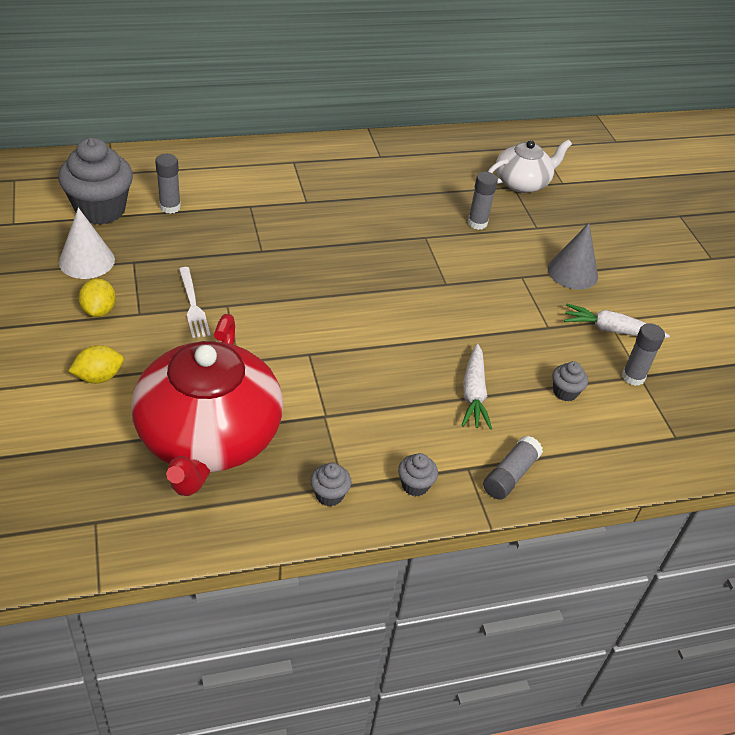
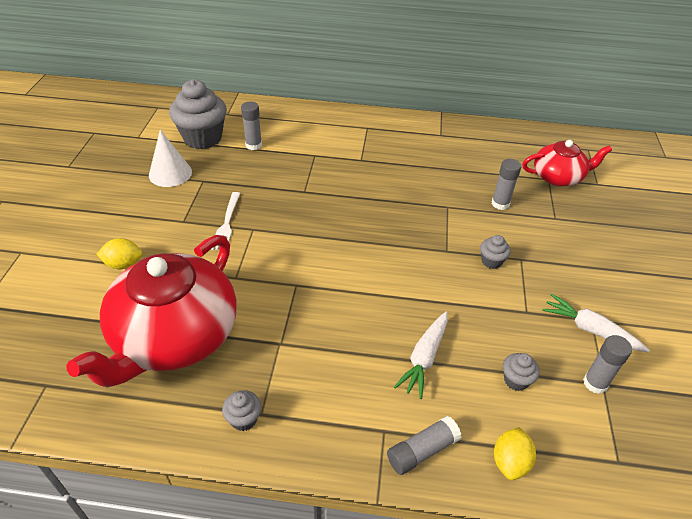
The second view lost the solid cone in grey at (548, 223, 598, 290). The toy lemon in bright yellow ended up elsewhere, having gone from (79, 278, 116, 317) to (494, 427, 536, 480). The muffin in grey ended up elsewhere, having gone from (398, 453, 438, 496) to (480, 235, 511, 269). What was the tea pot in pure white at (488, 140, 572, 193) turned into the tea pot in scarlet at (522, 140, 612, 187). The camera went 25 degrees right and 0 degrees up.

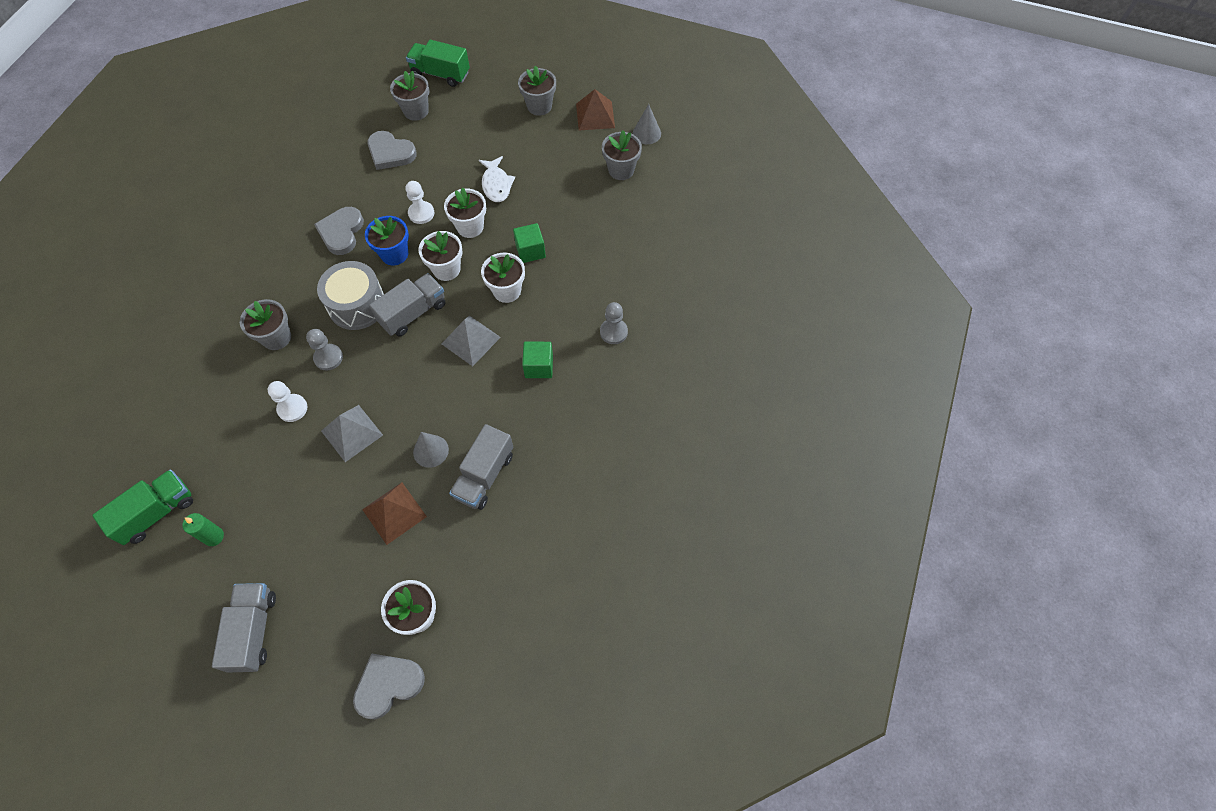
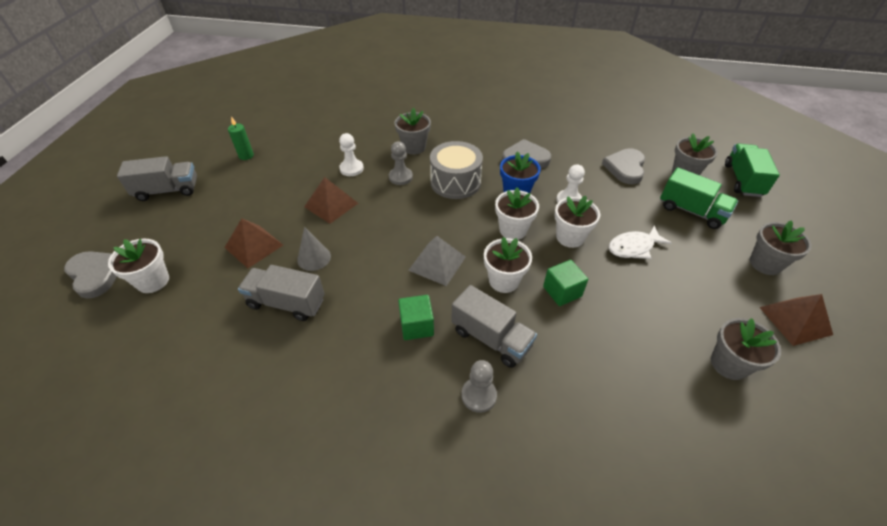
The second view lost the solid cone in grey at (633, 104, 661, 144). The truck in green ended up elsewhere, having gone from (92, 470, 193, 545) to (660, 167, 738, 229). The truck in grey ended up elsewhere, having gone from (369, 273, 445, 337) to (451, 285, 537, 368). What was the pyramid shape in grey at (321, 405, 383, 462) turned into the pyramid shape in dark brown at (304, 177, 358, 224). The camera went 80 degrees right and 15 degrees down.

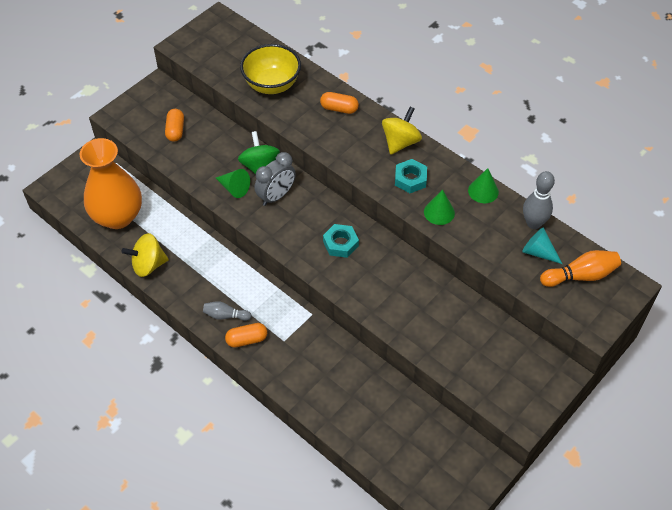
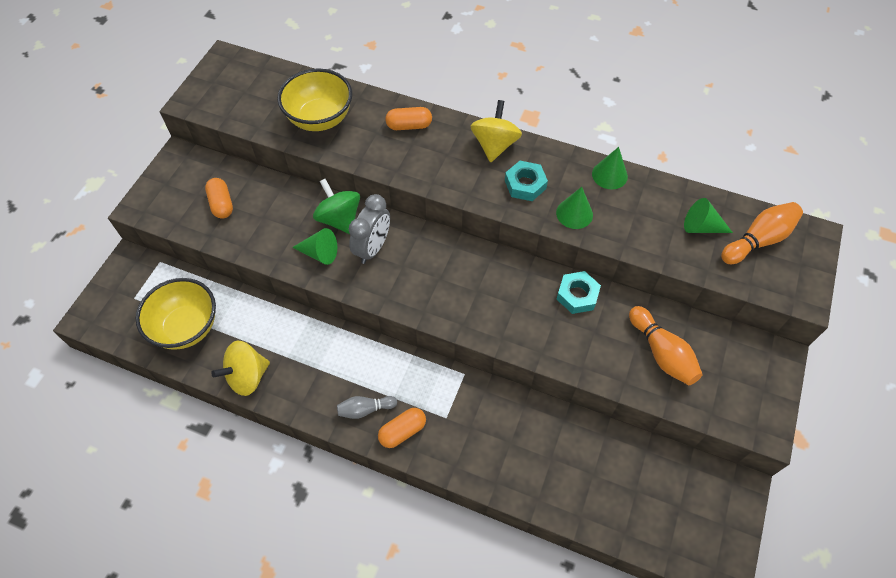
The second view lost the tenpin in grey at (523, 171, 555, 229). The second view gained the tenpin in orange at (629, 306, 703, 385). The hexagon nut in teal ended up elsewhere, having gone from (323, 224, 359, 258) to (556, 271, 601, 314). Where the flower vase in orange stood at (80, 138, 142, 229), the serving bowl in bright yellow came to stand at (135, 278, 216, 350). What was the solid cone in teal at (522, 228, 562, 264) turned into the solid cone in green at (684, 198, 733, 233). The camera went 20 degrees left and 5 degrees up.

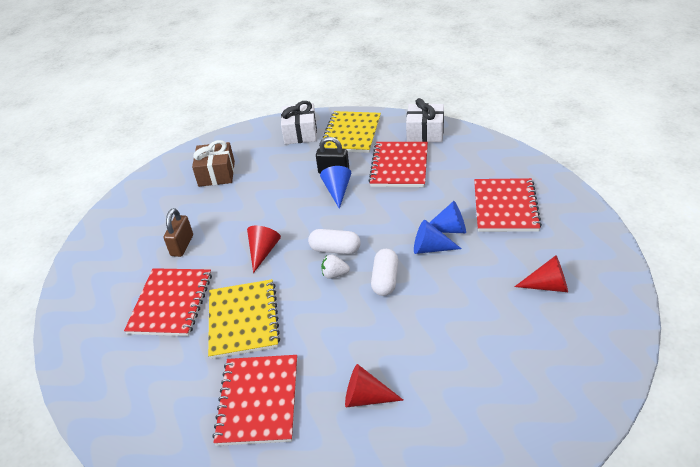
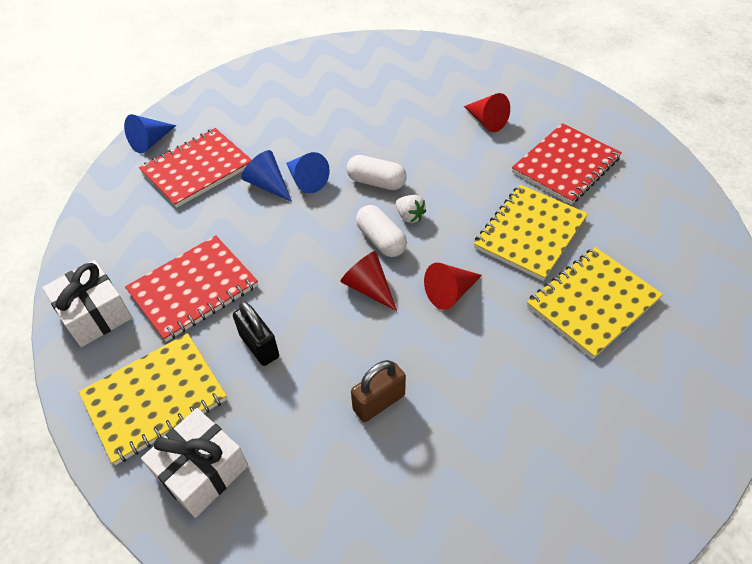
The second view lost the gift in dark brown at (192, 140, 235, 187). The padlock in dark brown ended up elsewhere, having gone from (163, 208, 193, 257) to (351, 360, 406, 422). The solid cone in blue ended up elsewhere, having gone from (320, 166, 351, 209) to (124, 114, 176, 154). The solid cone in scarlet ended up elsewhere, having gone from (514, 255, 568, 292) to (340, 251, 397, 311). What was the notepad in scarlet at (124, 268, 212, 336) turned into the notepad in bright yellow at (527, 247, 663, 359). The pill in pure white at (371, 249, 398, 296) ended up facing another way, 60 degrees clockwise from before. The camera went 140 degrees left and 10 degrees up.

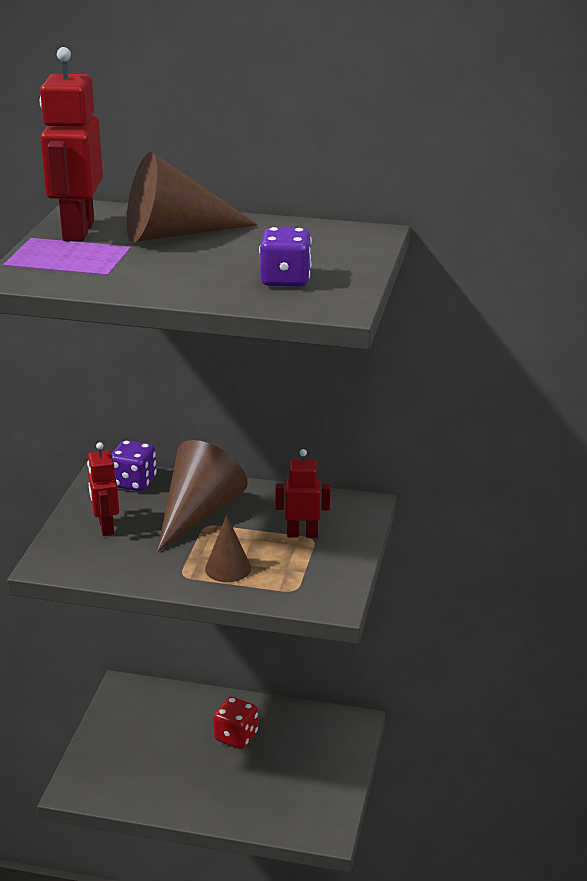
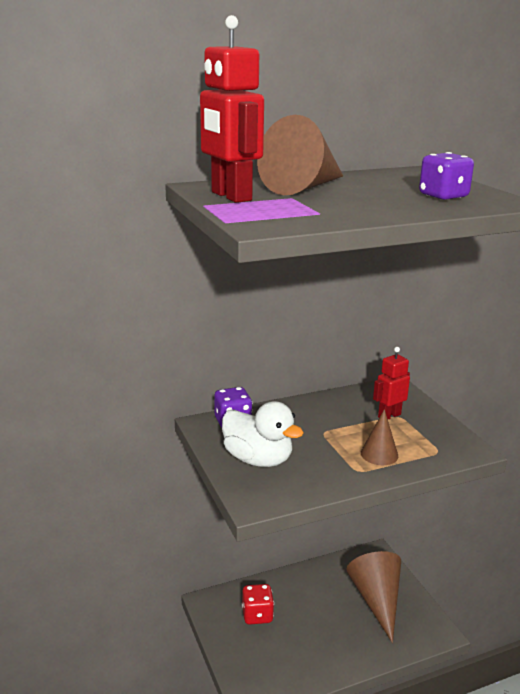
The solid cone in dark brown ended up elsewhere, having gone from (157, 440, 247, 552) to (346, 551, 401, 643). The dice in scarlet ended up elsewhere, having gone from (213, 697, 258, 749) to (242, 584, 274, 625). Where the robot in scarlet stood at (87, 442, 119, 536), the toy duck in pure white came to stand at (222, 401, 304, 467). The camera went 35 degrees left and 5 degrees down.

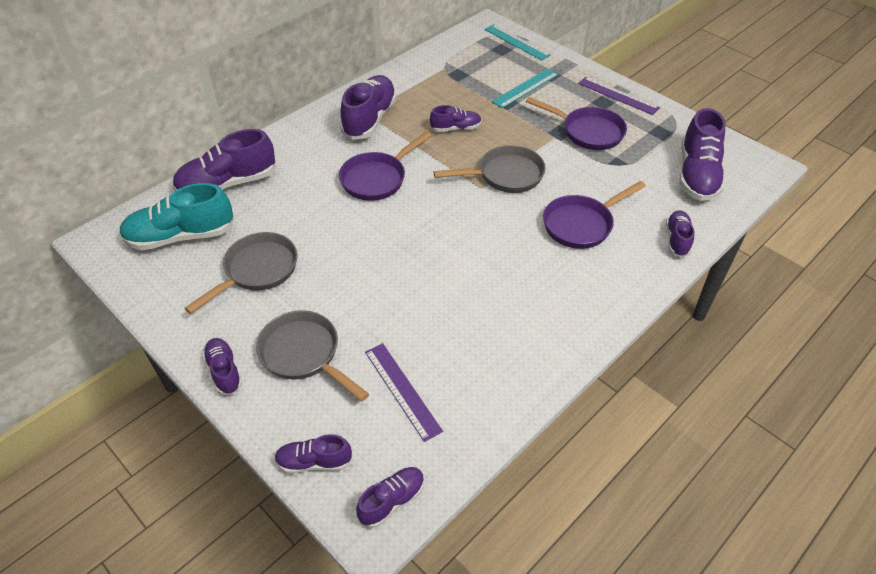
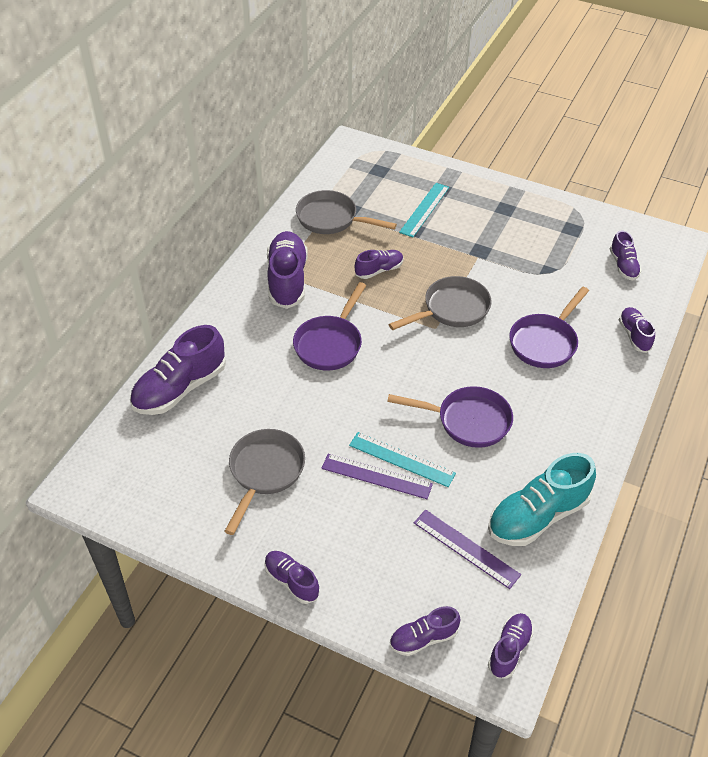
The shoe in teal ended up elsewhere, having gone from (119, 183, 234, 250) to (488, 453, 596, 546). The pan in grey ended up elsewhere, having gone from (256, 310, 369, 401) to (296, 190, 397, 234). The straightedge in teal ended up elsewhere, having gone from (485, 24, 551, 60) to (349, 432, 456, 487). The pan in purple ended up elsewhere, having gone from (526, 97, 627, 150) to (387, 386, 513, 448). The straightedge in purple ended up elsewhere, having gone from (578, 77, 660, 115) to (321, 454, 433, 499). The size of the shoe in purple at (680, 108, 726, 201) changed by a factor of 0.55. The camera went 20 degrees left and 0 degrees up.

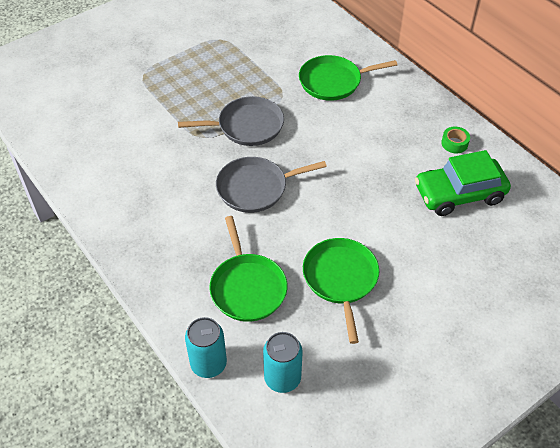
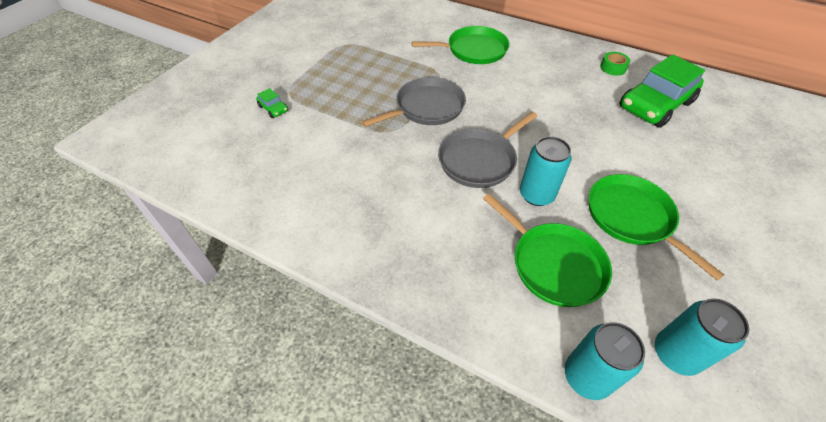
The second view gained the toy car in green at (256, 88, 288, 118). The second view gained the can in teal at (520, 136, 572, 206). The pan in green at (299, 55, 397, 101) ended up facing another way, 150 degrees counterclockwise from before. The camera went 25 degrees left and 0 degrees up.

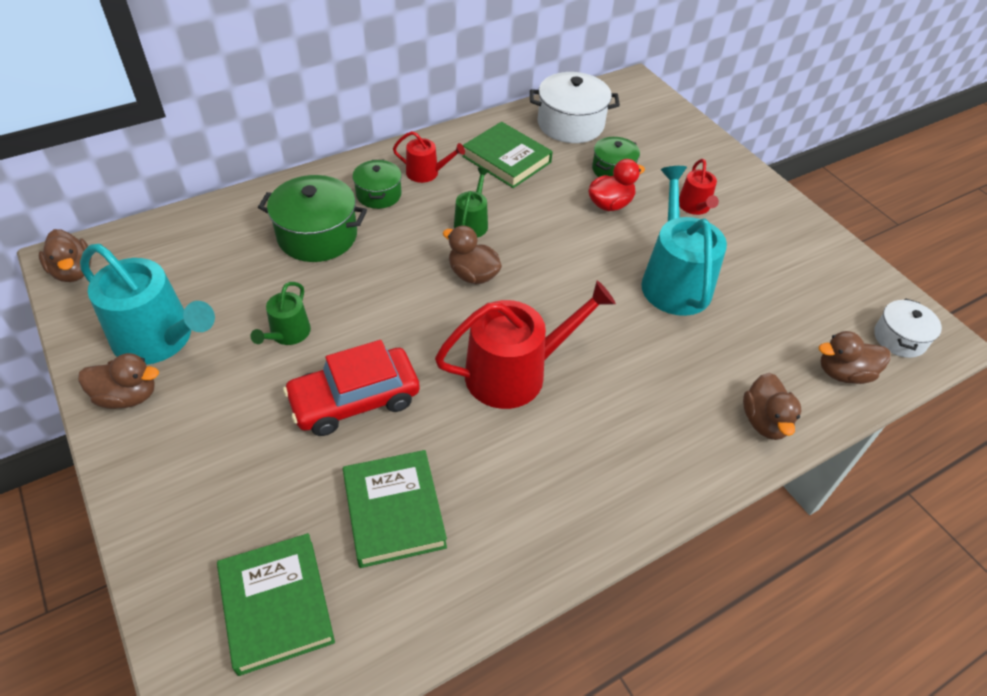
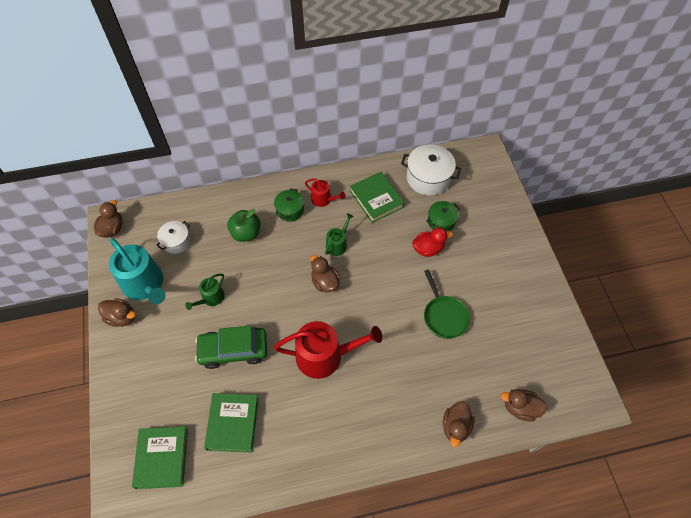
The second view lost the watering can in scarlet at (679, 159, 719, 215). The pot in pure white ended up elsewhere, having gone from (874, 299, 942, 358) to (156, 221, 191, 254). Where the pot in green stood at (258, 175, 367, 262), the apple fruit in green came to stand at (227, 209, 260, 242). Where the watering can in teal stood at (641, 166, 727, 316), the pan in green came to stand at (424, 269, 470, 339). What was the toy car in scarlet at (283, 340, 420, 436) turned into the toy car in green at (195, 325, 267, 369). The toy duck in dark brown at (39, 229, 92, 282) ended up facing another way, 150 degrees counterclockwise from before. The camera went 20 degrees right and 10 degrees up.

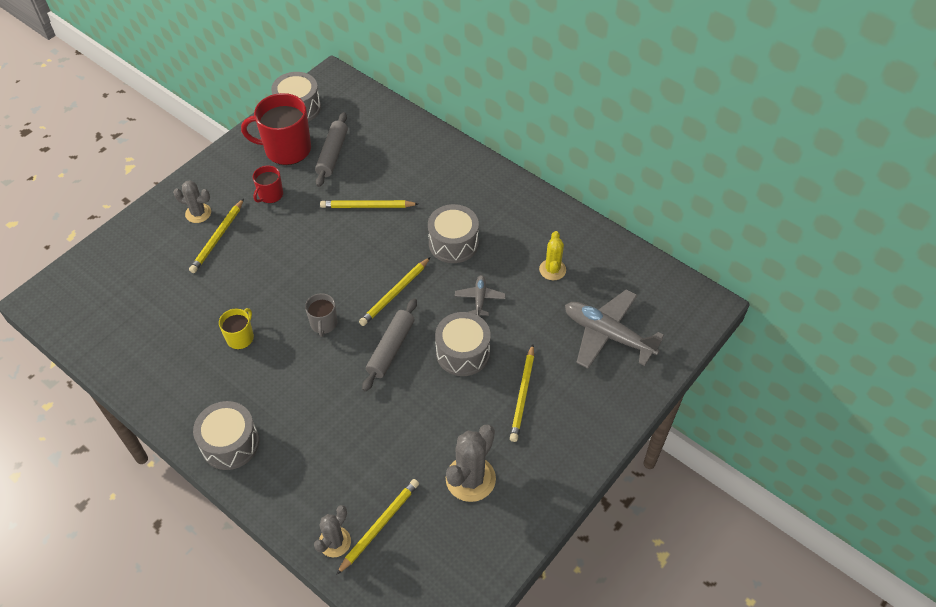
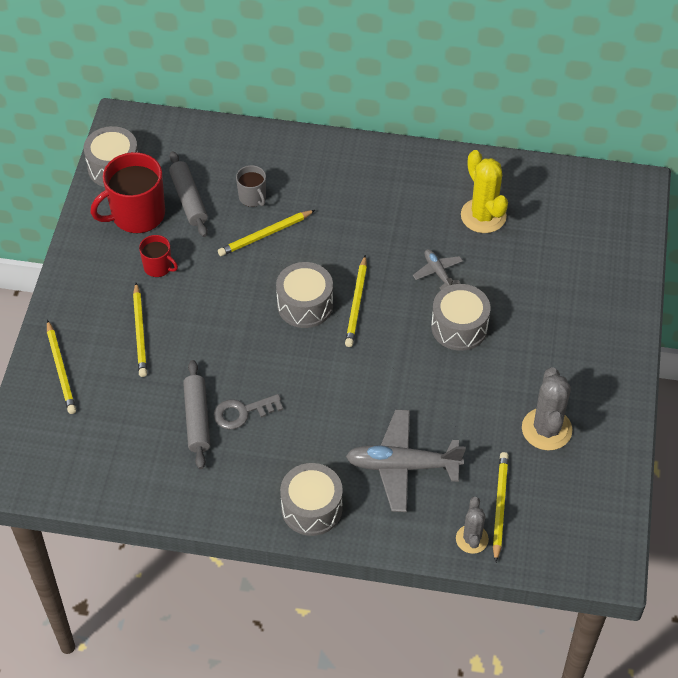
The second view lost the saguaro cactus in grey at (173, 180, 211, 223). The coffee mug in grey ended up elsewhere, having gone from (305, 293, 338, 337) to (236, 165, 266, 207). The rolling pin in grey ended up elsewhere, having gone from (362, 298, 417, 392) to (183, 360, 210, 469). The toy drum in grey ended up elsewhere, having gone from (428, 204, 479, 263) to (276, 262, 333, 328). The wooden pencil in bright yellow ended up elsewhere, having gone from (510, 344, 534, 442) to (47, 320, 76, 414). The toy plane in grey ended up elsewhere, having gone from (565, 289, 664, 369) to (346, 410, 466, 512). Where the coffee mug in bright yellow stood at (219, 308, 254, 349), the key in grey came to stand at (214, 394, 283, 429). The coffee mug in scarlet at (253, 166, 283, 203) ended up facing another way, 60 degrees counterclockwise from before. The size of the saguaro cactus in bright yellow at (539, 231, 566, 280) changed by a factor of 1.61. The camera went 30 degrees left and 0 degrees up.

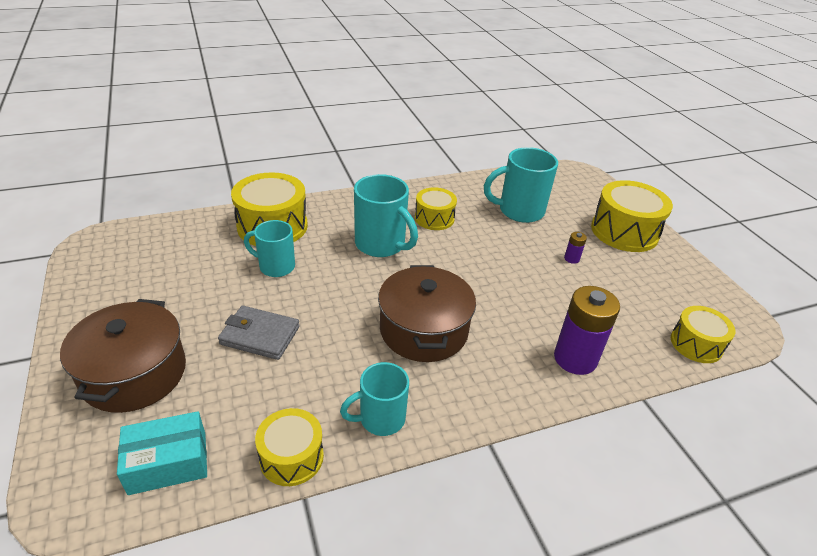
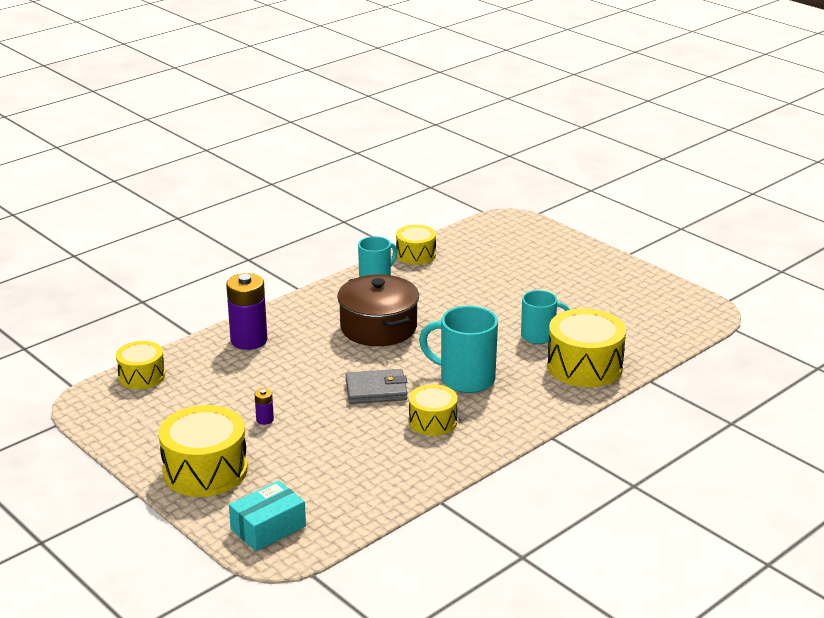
The second view lost the pot in dark brown at (60, 299, 186, 413). The second view lost the coffee mug in teal at (484, 147, 558, 223). The package in teal ended up elsewhere, having gone from (117, 411, 207, 495) to (229, 481, 306, 551). The billfold in grey ended up elsewhere, having gone from (218, 306, 300, 360) to (345, 369, 408, 404). The camera went 160 degrees right and 10 degrees down.

